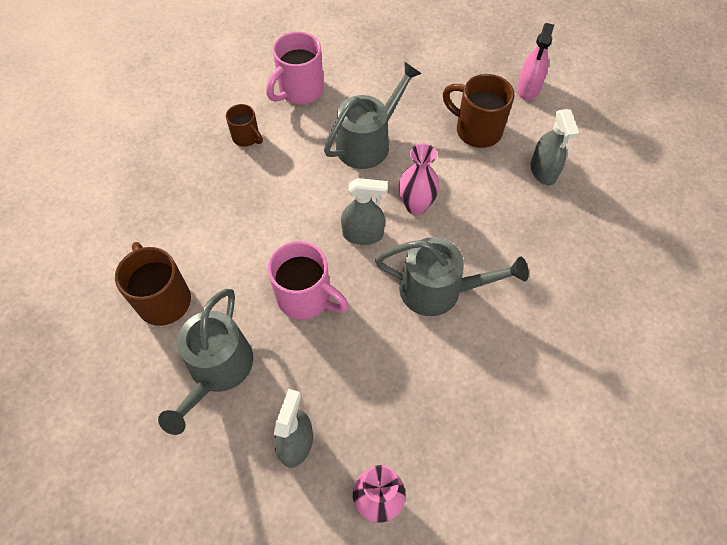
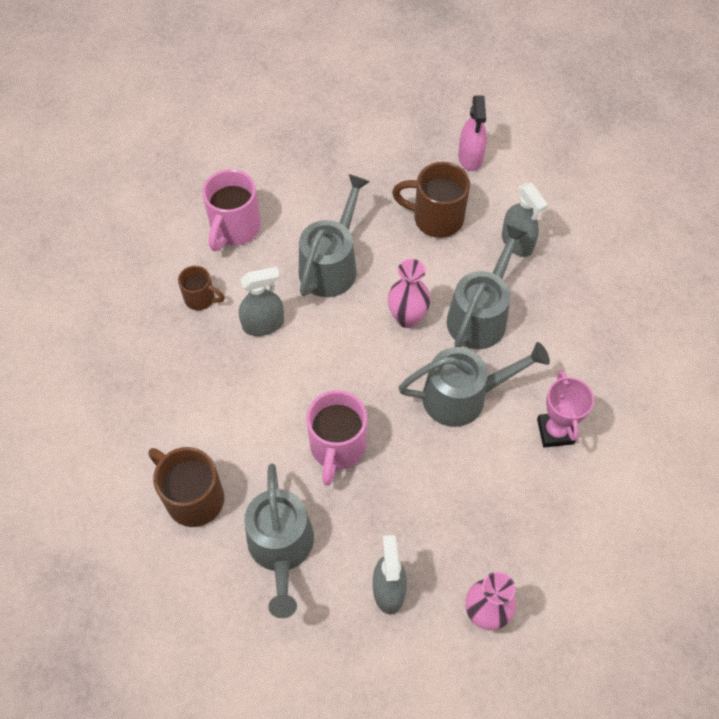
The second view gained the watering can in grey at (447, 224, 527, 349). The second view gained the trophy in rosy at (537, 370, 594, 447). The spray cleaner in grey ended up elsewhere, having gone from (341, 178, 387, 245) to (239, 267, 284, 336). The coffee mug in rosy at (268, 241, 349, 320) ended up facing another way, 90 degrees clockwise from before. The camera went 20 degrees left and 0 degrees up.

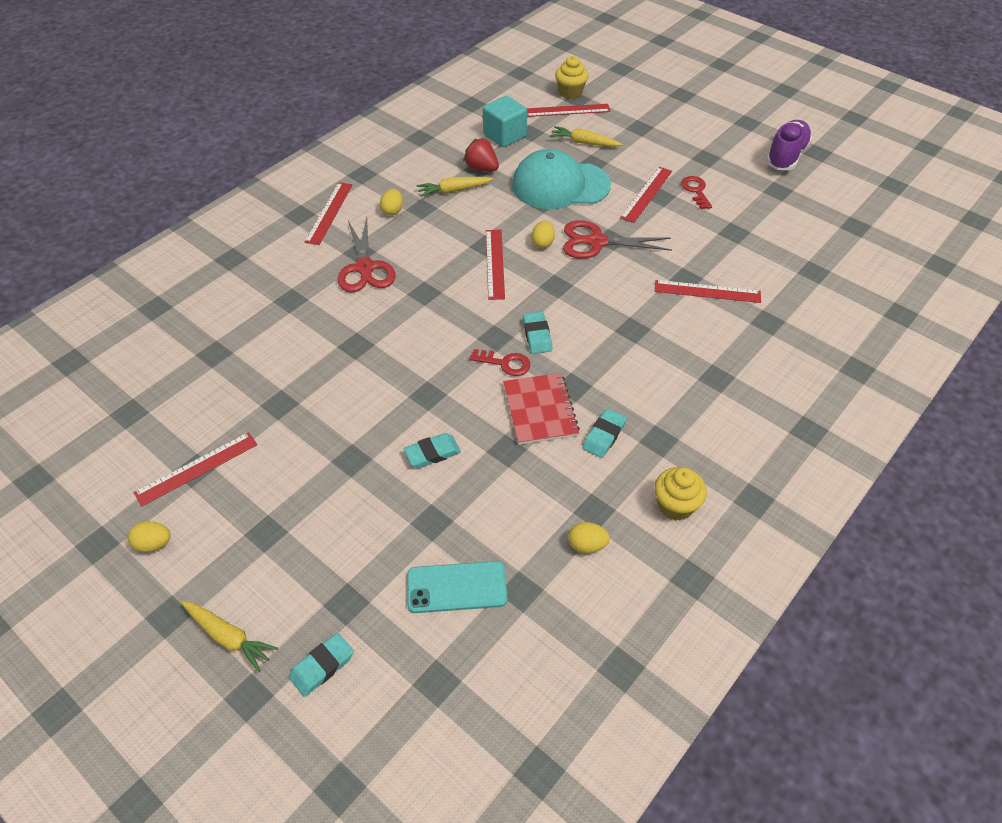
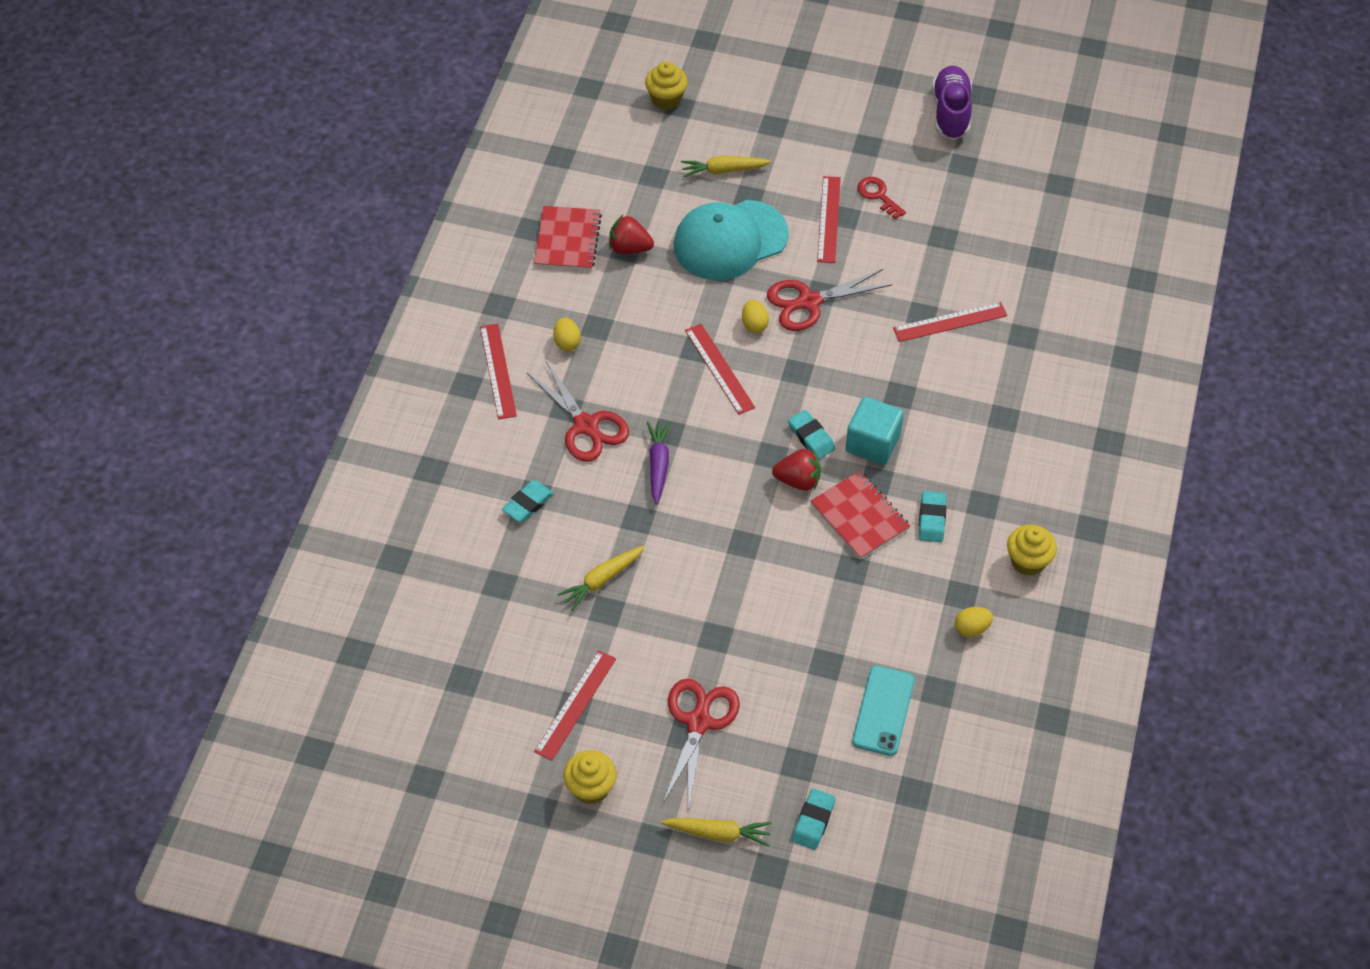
The second view lost the straightedge in scarlet at (527, 104, 610, 117). The second view gained the notepad in scarlet at (534, 206, 602, 270). The second view gained the root vegetable in purple at (647, 422, 671, 505). The second view gained the scissors in scarlet at (663, 679, 740, 811). The eraser in teal ended up elsewhere, having gone from (403, 433, 461, 468) to (502, 480, 554, 522). The root vegetable in bright yellow ended up elsewhere, having gone from (416, 177, 494, 197) to (557, 545, 645, 611). The block in teal ended up elsewhere, having gone from (483, 96, 527, 147) to (845, 397, 904, 465). Where the toy egg in bright yellow stood at (128, 521, 171, 552), the muffin in bright yellow came to stand at (564, 750, 616, 804). Where the key in scarlet stood at (470, 349, 530, 376), the berry in scarlet came to stand at (772, 449, 821, 491). The mobile phone in teal at (407, 561, 507, 613) ended up facing another way, 45 degrees counterclockwise from before. The camera went 25 degrees left and 5 degrees up.

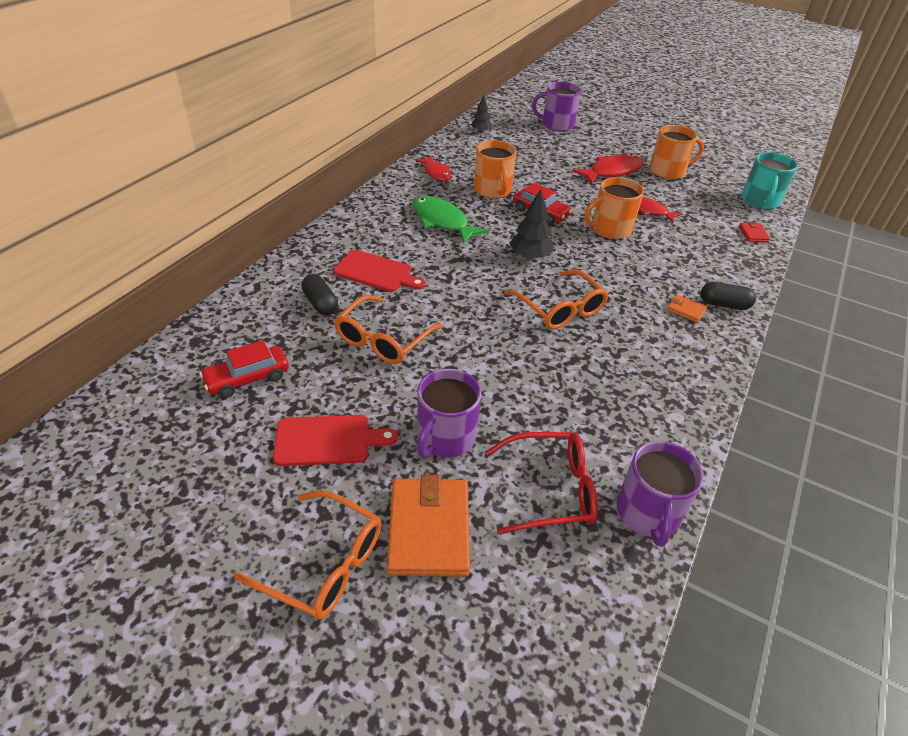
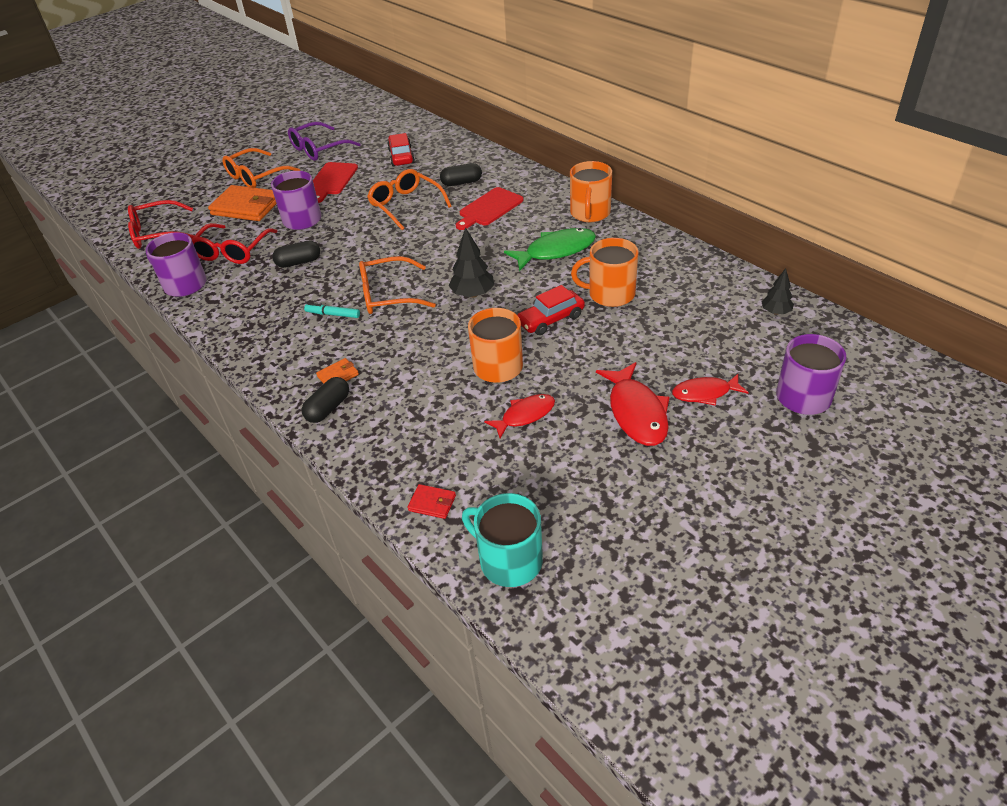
The second view gained the spectacles in scarlet at (128, 200, 195, 249). The second view gained the pill in jet-black at (272, 241, 320, 268). The second view gained the spectacles in purple at (288, 122, 361, 161). The second view gained the marker in teal at (304, 303, 360, 318). The fish figure in scarlet ended up elsewhere, having gone from (415, 156, 451, 181) to (672, 374, 749, 406). The coffee mug in orange ended up elsewhere, having gone from (649, 125, 704, 179) to (570, 161, 612, 222). The camera went 115 degrees right and 0 degrees up.

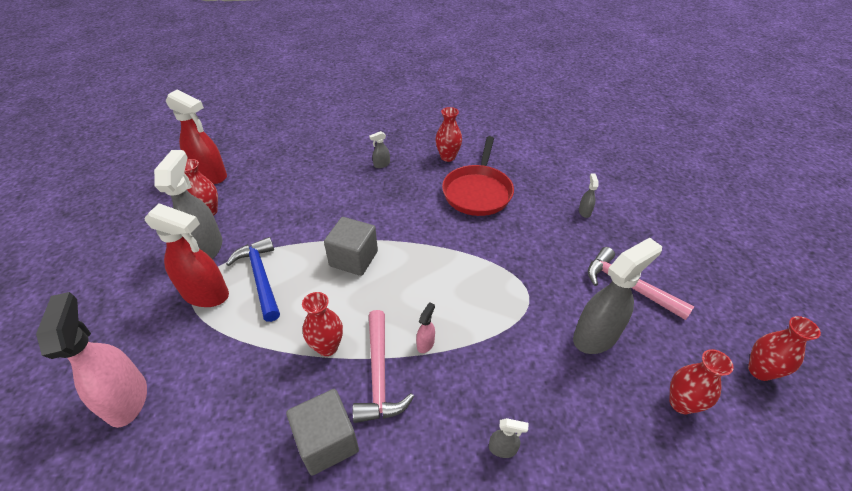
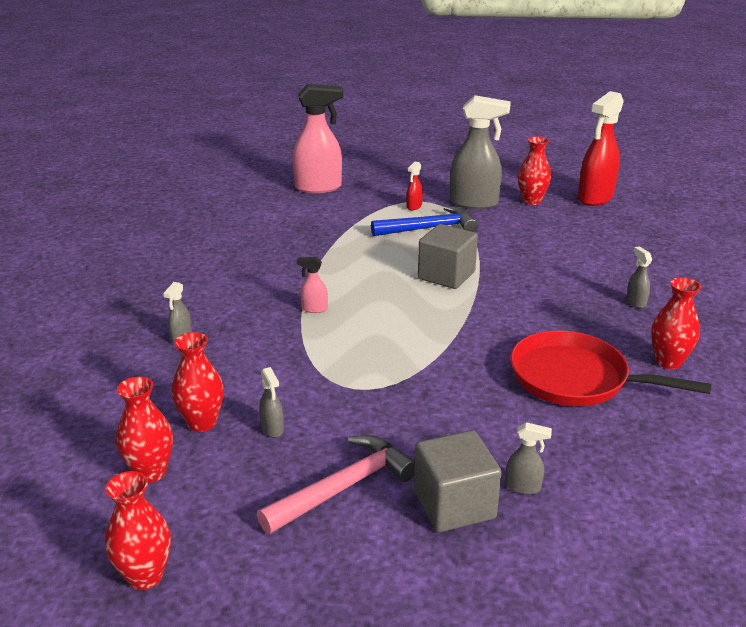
The second view lost the hammer in rosy at (352, 310, 414, 423). The block in grey ended up elsewhere, having gone from (286, 389, 359, 476) to (414, 430, 502, 532). The flower vase in scarlet ended up elsewhere, having gone from (302, 292, 343, 356) to (172, 332, 224, 432). The spray cleaner in rosy at (416, 302, 435, 353) ended up facing another way, 150 degrees clockwise from before. The size of the spray cleaner in scarlet at (144, 203, 229, 307) changed by a factor of 0.43. The size of the spray cleaner in grey at (573, 238, 662, 354) changed by a factor of 0.43. The camera went 100 degrees right and 15 degrees down.

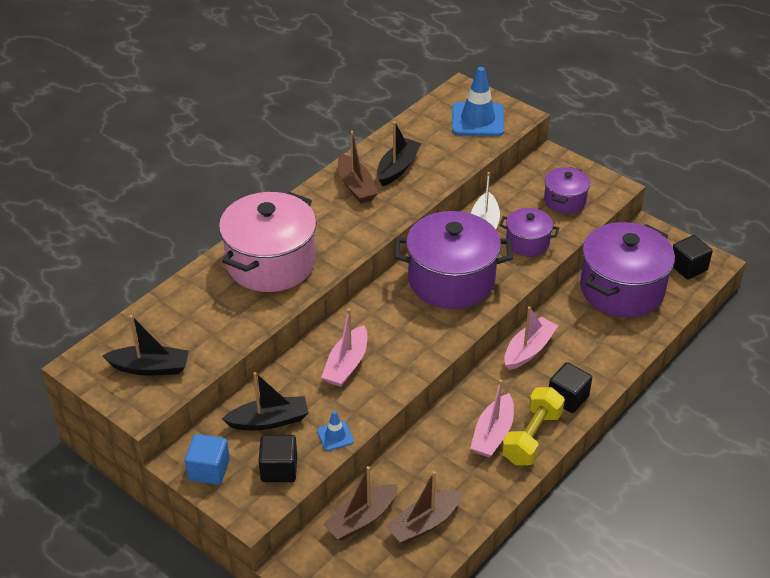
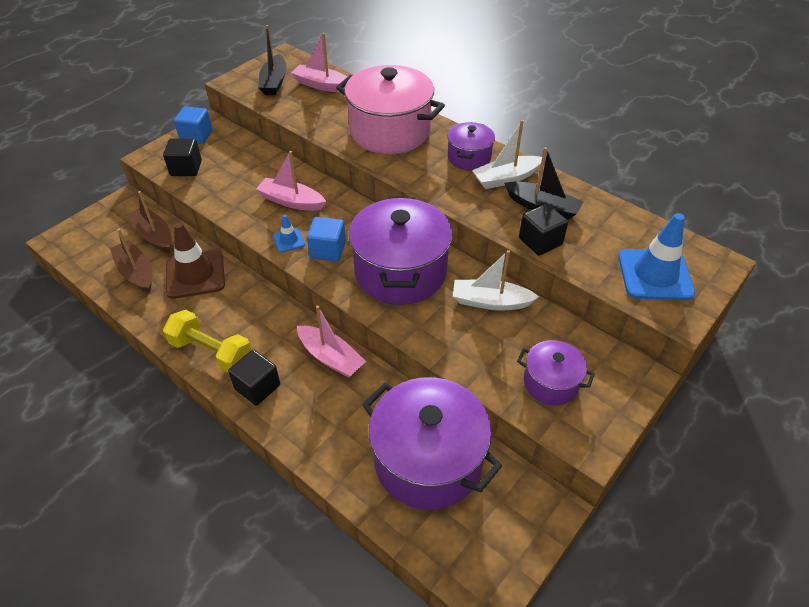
The second view lost the boat in jet-black at (222, 372, 309, 430). The second view gained the safety cone in dark brown at (166, 222, 225, 299). The second view gained the block in blue at (307, 217, 346, 262). The safety cone in blue ended up elsewhere, having gone from (317, 411, 354, 451) to (273, 215, 305, 252). The boat in rosy ended up elsewhere, having gone from (470, 380, 514, 457) to (291, 33, 347, 92). The pot in purple ended up elsewhere, having gone from (499, 208, 559, 256) to (447, 122, 495, 170). The block in jet-black ended up elsewhere, having gone from (673, 235, 713, 280) to (519, 203, 568, 256). What was the boat in dark brown at (338, 131, 378, 203) turned into the boat in pure white at (472, 120, 542, 189). The camera went 90 degrees right and 5 degrees up.

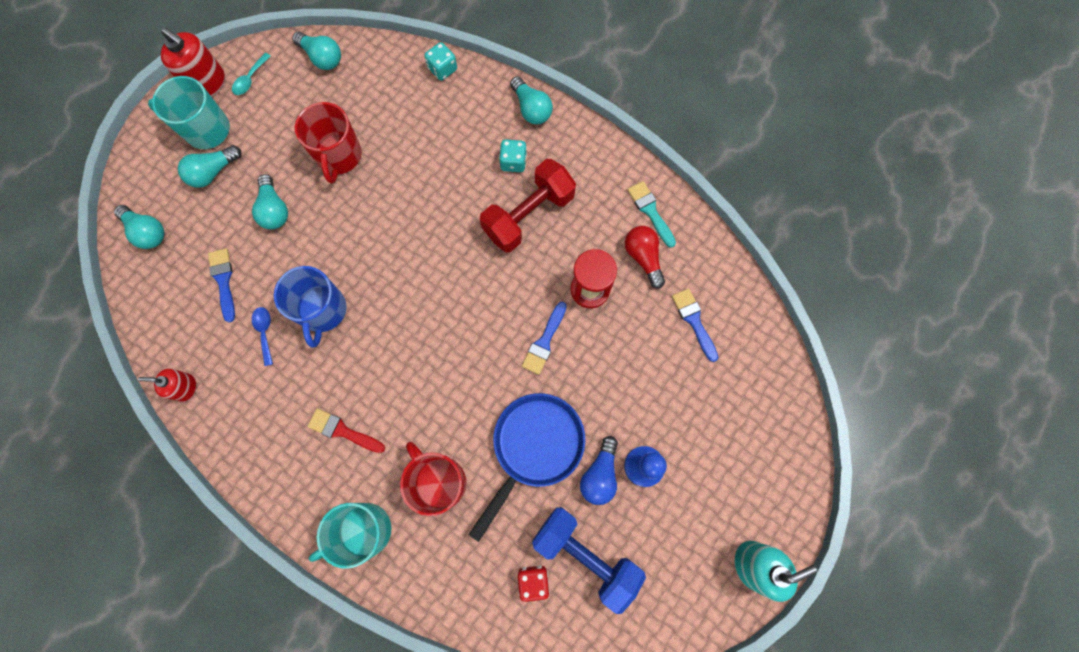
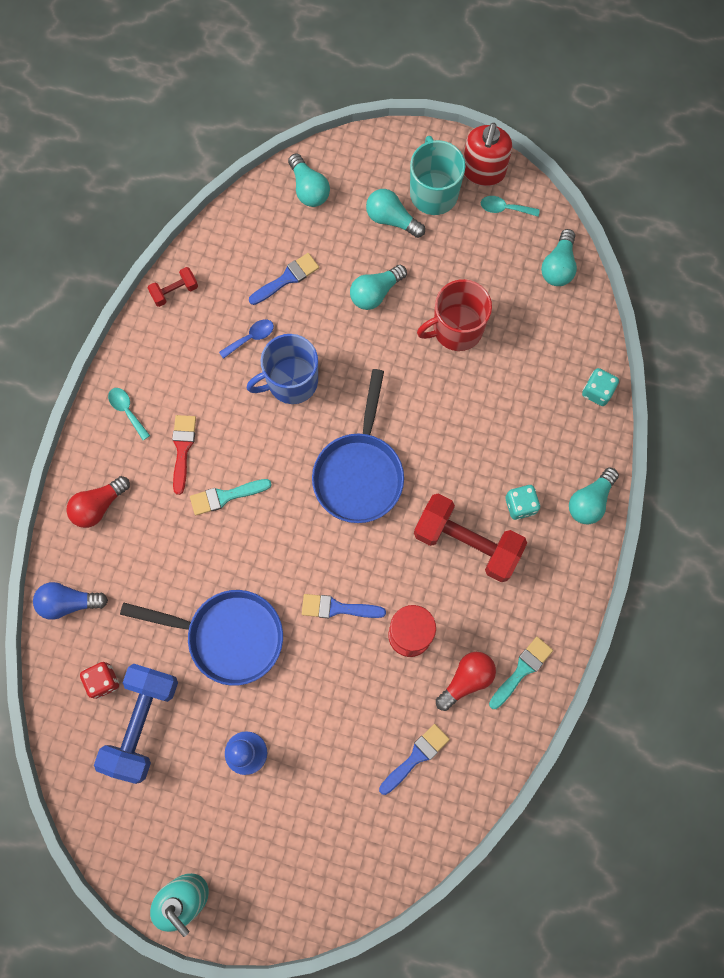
The second view lost the coffee mug in scarlet at (400, 442, 466, 516). The second view gained the spoon in teal at (108, 388, 150, 440). The second view gained the paintbrush in teal at (190, 479, 272, 515). The second view gained the pan in blue at (312, 369, 404, 523). The light bulb in blue ended up elsewhere, having gone from (580, 436, 618, 505) to (33, 582, 108, 620). Where the soap dispenser in scarlet stood at (138, 368, 197, 402), the hand weight in scarlet came to stand at (148, 267, 198, 307). Where the coffee mug in teal stood at (309, 503, 391, 569), the light bulb in scarlet came to stand at (66, 476, 130, 528). The light bulb in teal at (114, 205, 164, 249) ended up facing another way, 45 degrees counterclockwise from before. The camera went 70 degrees right and 0 degrees up.

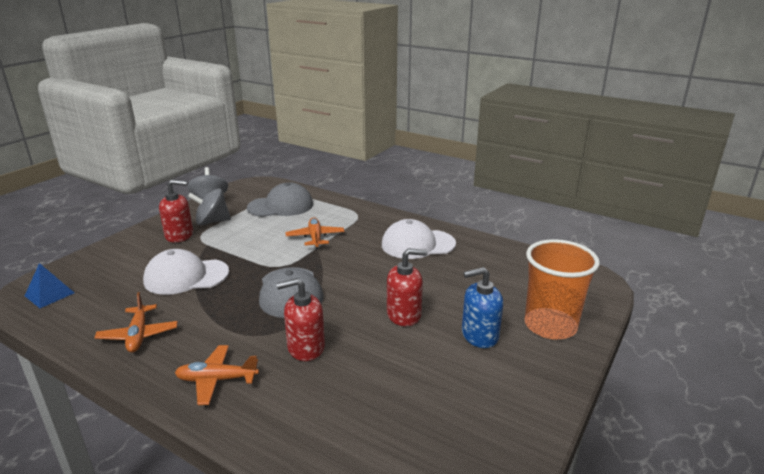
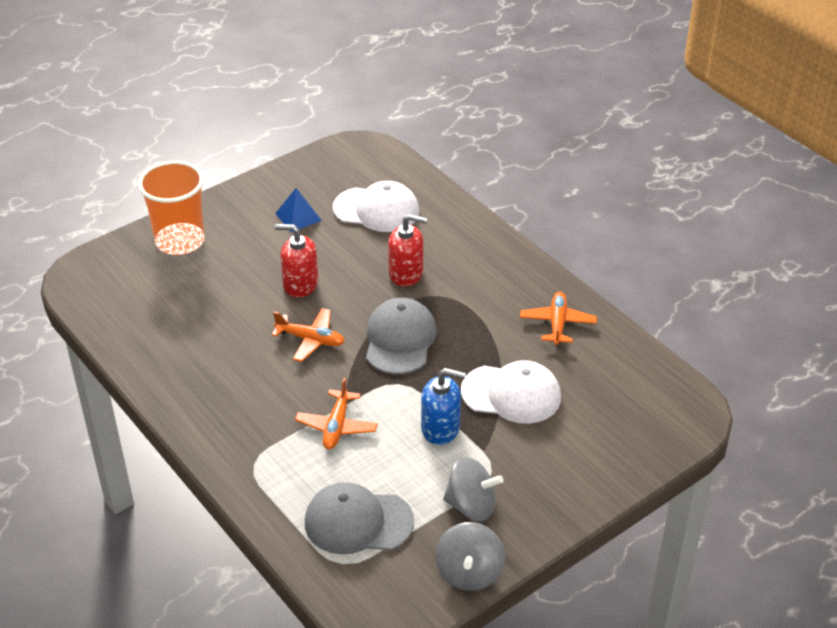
The second view lost the soap dispenser in scarlet at (159, 179, 193, 242). The pyramid shape in blue ended up elsewhere, having gone from (25, 263, 74, 308) to (275, 188, 322, 232). The toy plane in orange ended up elsewhere, having gone from (175, 345, 259, 405) to (272, 308, 345, 362). The peaked cap in pure white ended up elsewhere, having gone from (382, 219, 456, 259) to (333, 181, 419, 232). The soap dispenser in blue ended up elsewhere, having gone from (462, 267, 503, 348) to (421, 368, 466, 445). The camera went 160 degrees left and 15 degrees up.

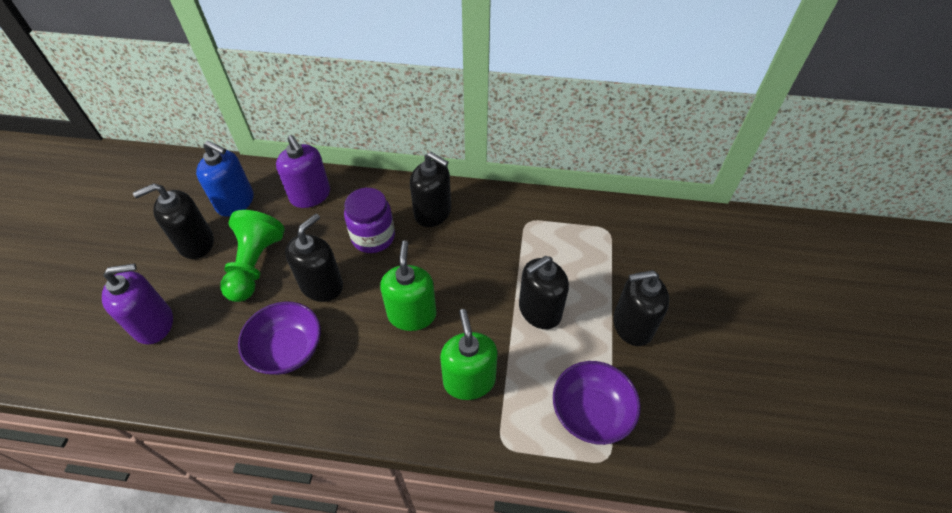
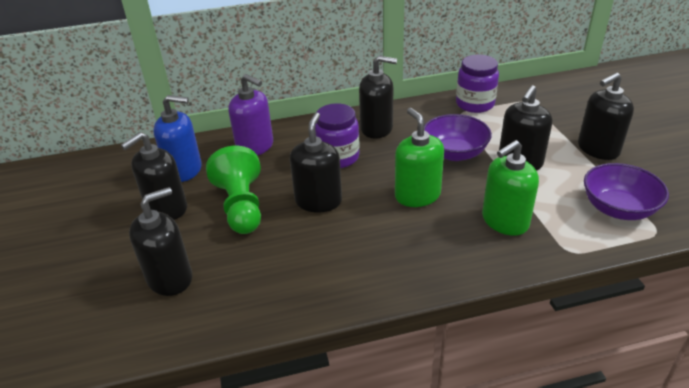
The second view gained the jar in purple at (456, 55, 499, 113). The serving bowl in purple ended up elsewhere, having gone from (238, 301, 321, 375) to (424, 114, 492, 161). What was the soap dispenser in purple at (102, 263, 173, 344) turned into the soap dispenser in jet-black at (129, 187, 192, 296). The soap dispenser in green at (440, 309, 498, 400) ended up facing another way, 90 degrees counterclockwise from before. The camera went 20 degrees left and 15 degrees down.

